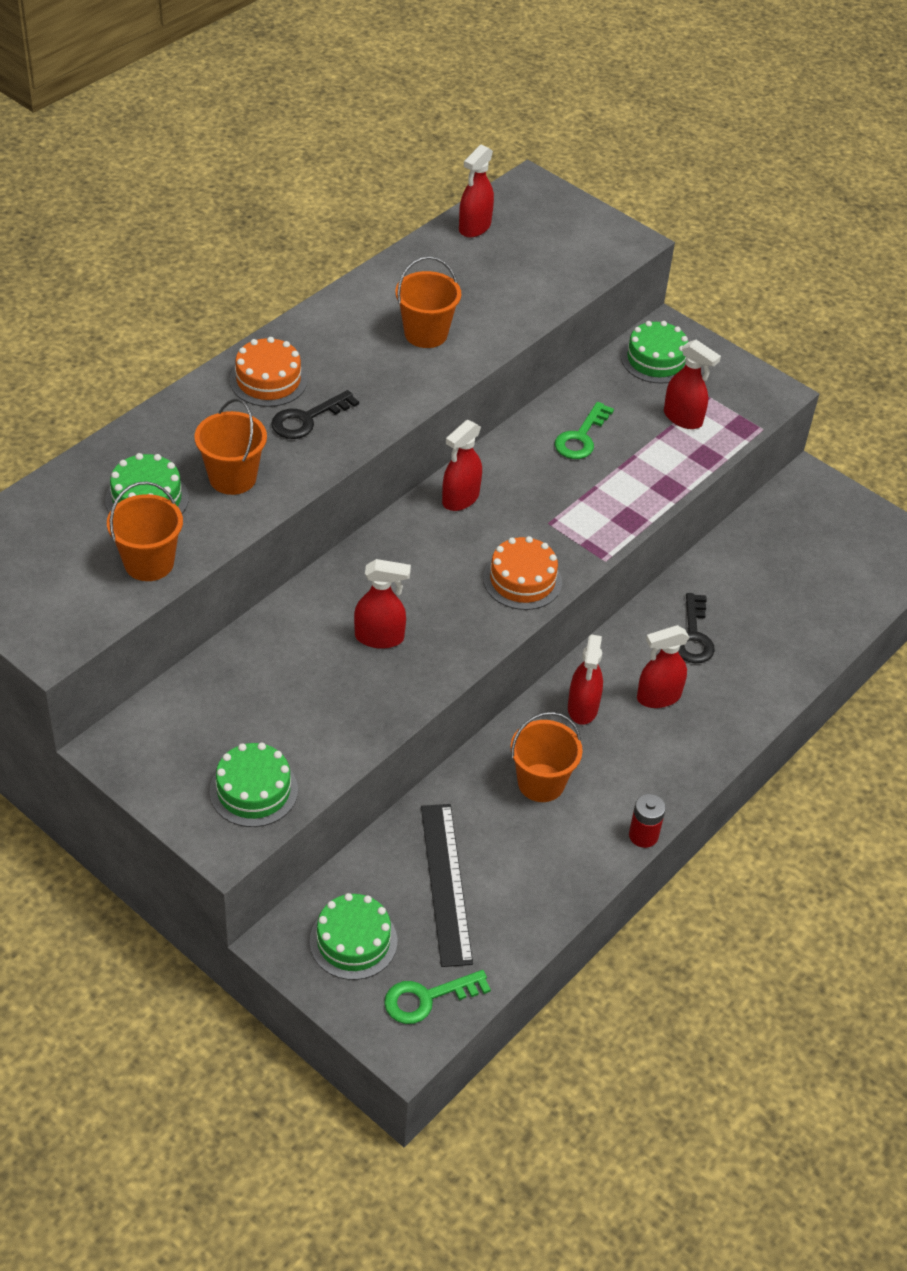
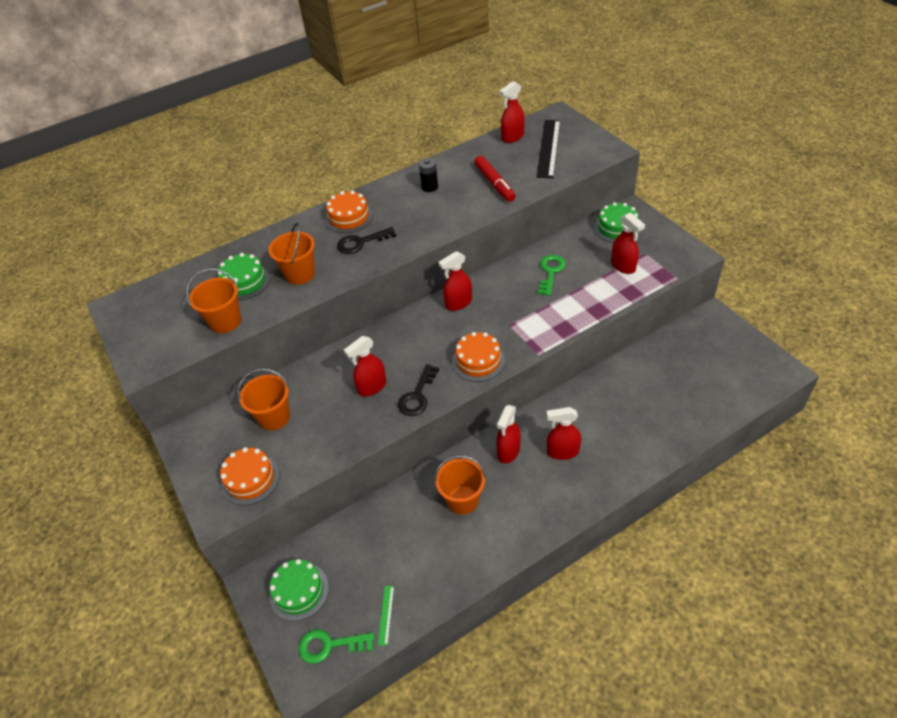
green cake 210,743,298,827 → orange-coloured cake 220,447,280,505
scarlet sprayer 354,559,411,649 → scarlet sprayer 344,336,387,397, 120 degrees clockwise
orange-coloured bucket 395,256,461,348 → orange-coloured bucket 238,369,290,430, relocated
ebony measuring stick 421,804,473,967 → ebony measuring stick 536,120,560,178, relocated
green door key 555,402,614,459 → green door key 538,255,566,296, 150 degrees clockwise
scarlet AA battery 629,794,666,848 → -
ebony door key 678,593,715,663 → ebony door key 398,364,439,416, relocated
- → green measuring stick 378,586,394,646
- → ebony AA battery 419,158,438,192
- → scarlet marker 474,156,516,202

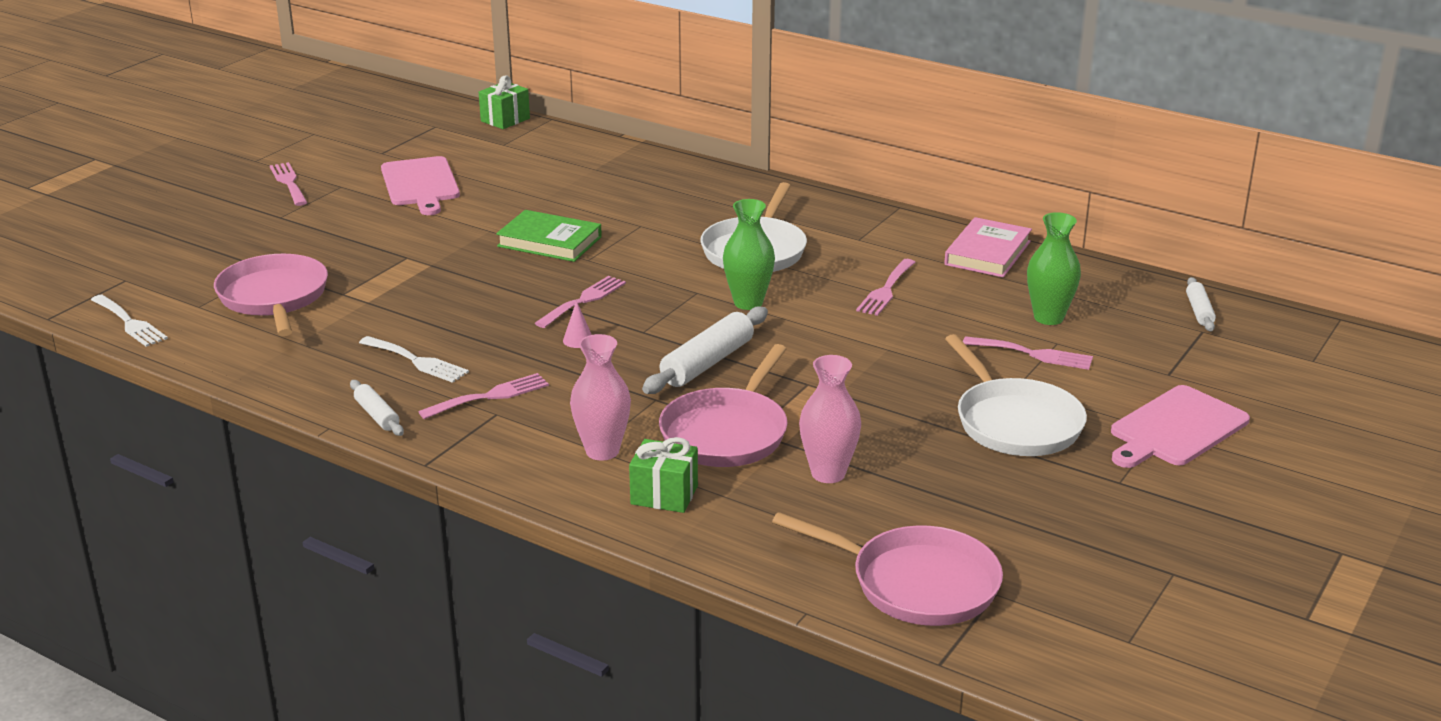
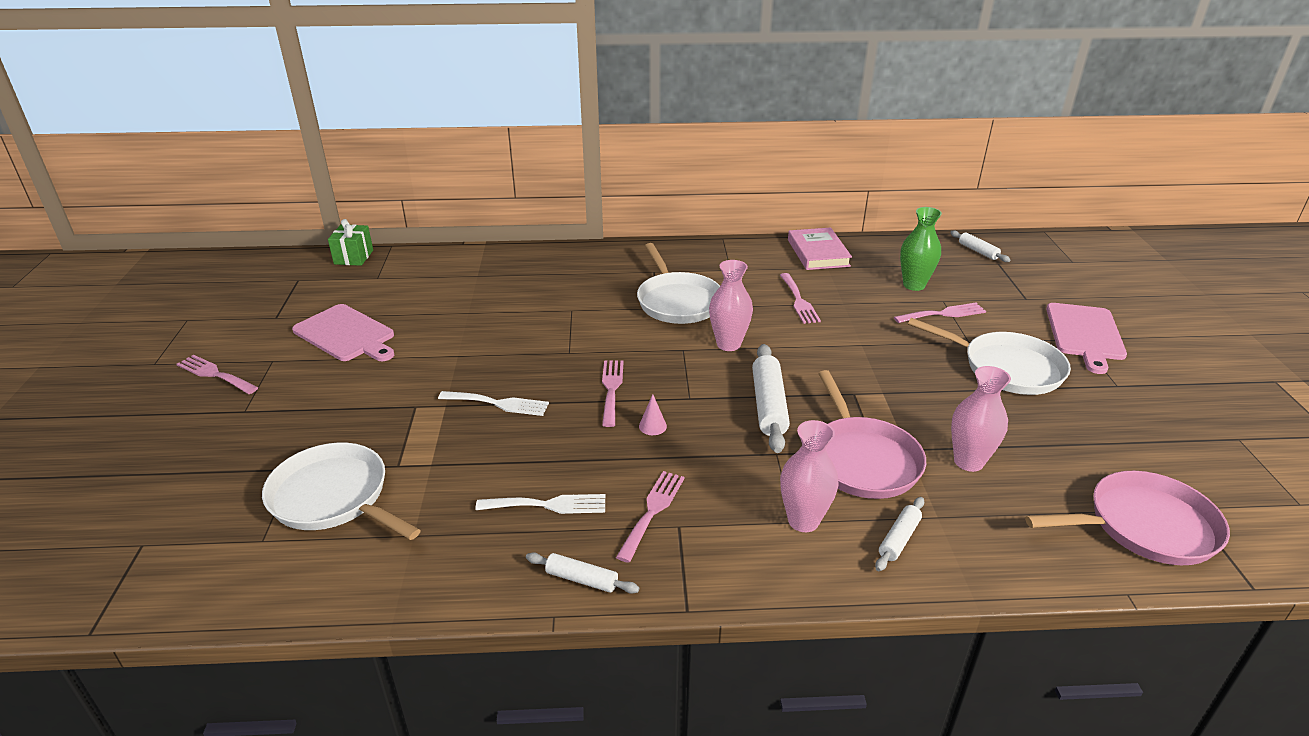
white fork 91,295,168,347 → white fork 438,391,549,416, relocated
rose-pink skillet 214,254,328,336 → white skillet 262,443,421,540
green hardcover 496,210,602,262 → -
green wrapped gift 629,437,698,513 → white pastry roller 875,497,924,571
green flower vase 723,199,775,310 → rose-pink flower vase 709,260,753,351

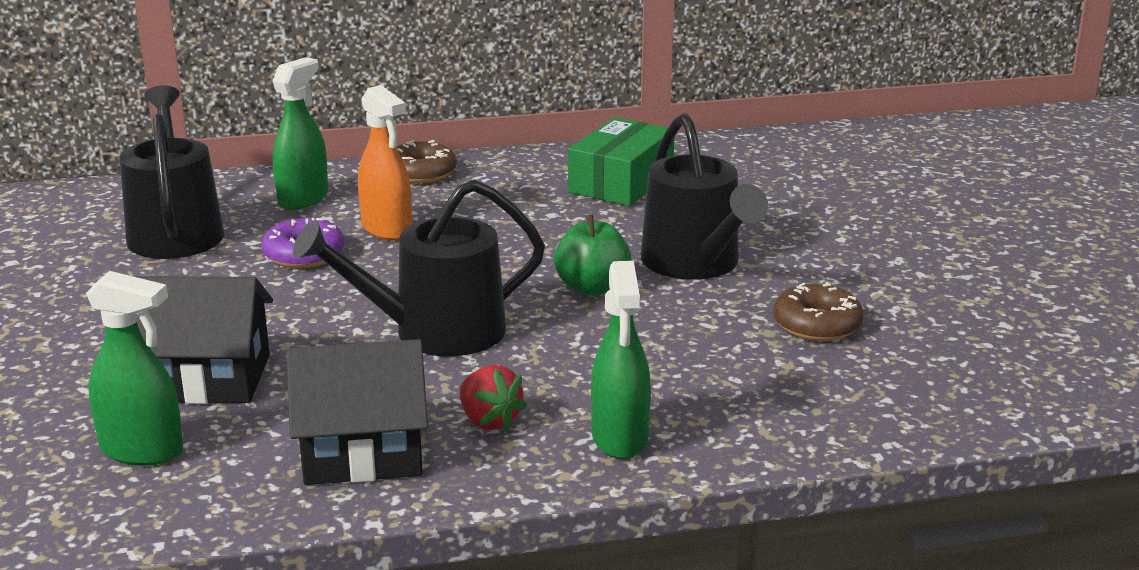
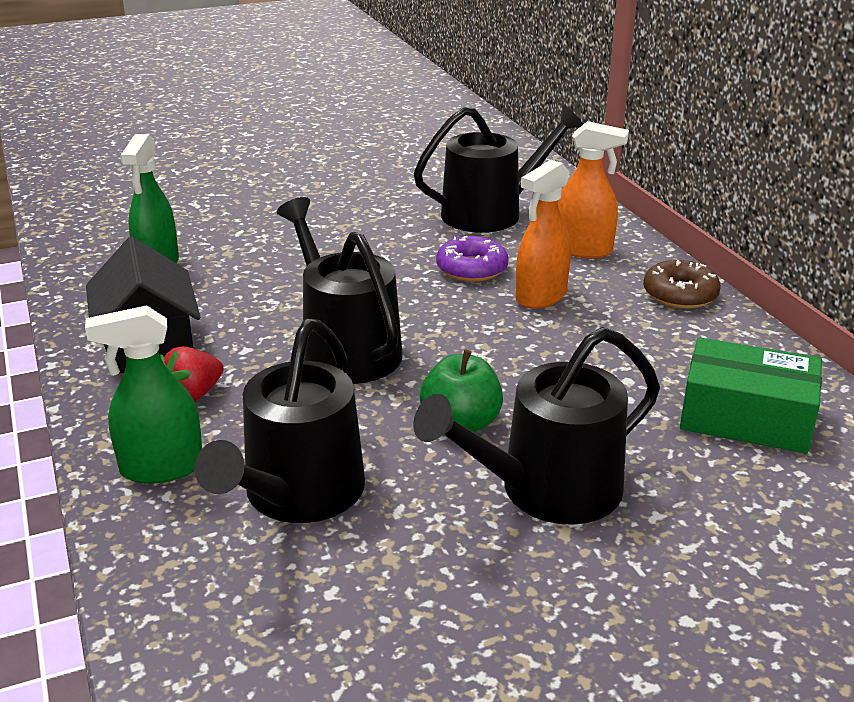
ebony house 135,276,273,404 → -
green sprayer 272,57,328,210 → orange-coloured sprayer 558,121,629,258
russet donut 773,282,864,341 → -
- → ebony watering pot 195,319,365,523

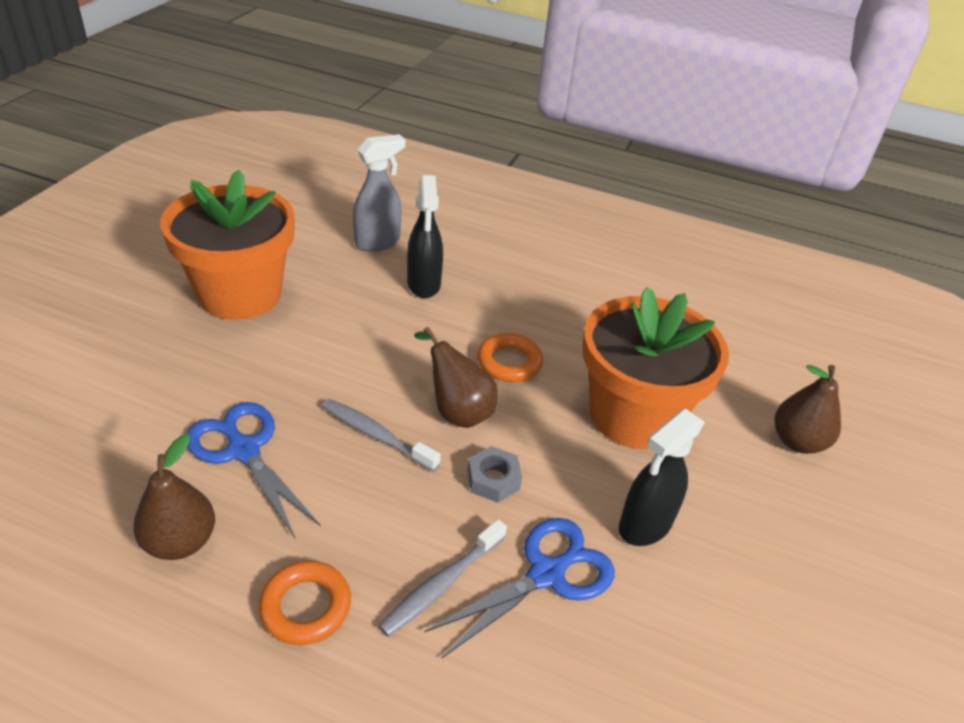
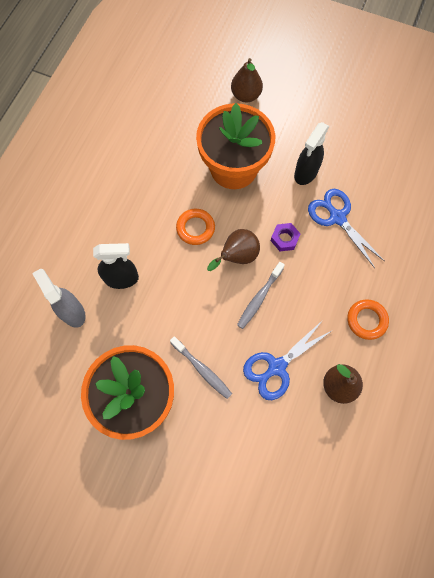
ash-grey tooth brush 378,519,507,637 → ash-grey tooth brush 170,336,232,399, relocated
ash-grey hex nut 468,446,522,503 → violet hex nut 271,223,300,251
ebony sprayer 619,408,705,546 → ebony sprayer 294,122,329,185, 75 degrees clockwise

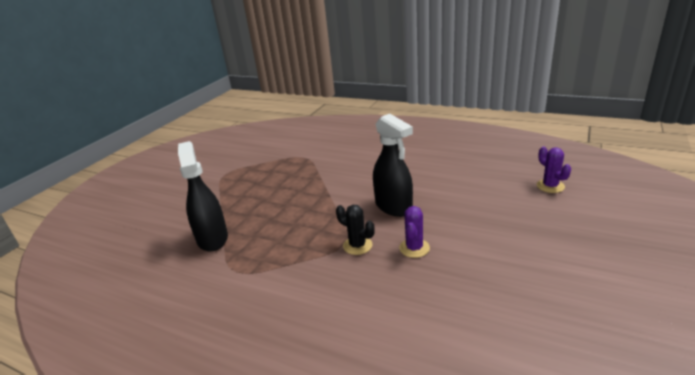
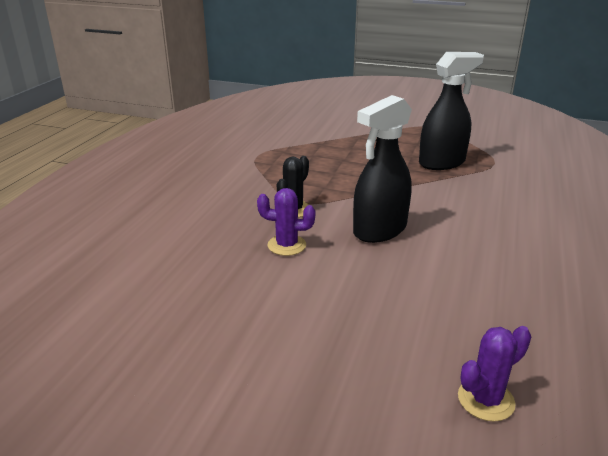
ebony sprayer 178,141,228,252 → ebony sprayer 419,52,484,170, relocated

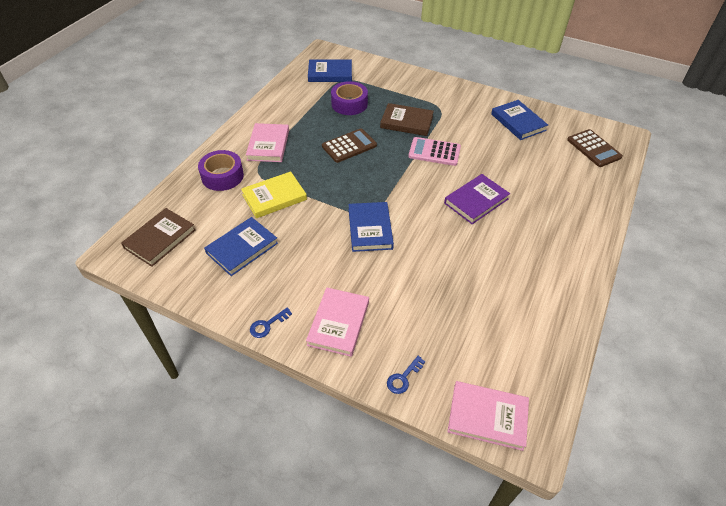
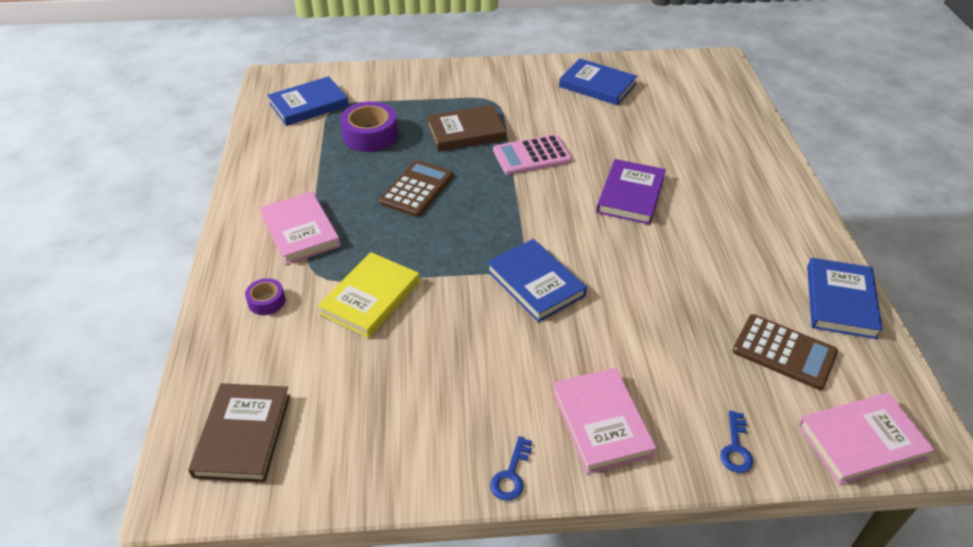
violet tape 198,150,244,191 → violet tape 245,278,285,315, x0.53
blue hardcover 204,217,278,276 → blue hardcover 807,258,883,339, relocated
russet calculator 567,129,623,167 → russet calculator 732,314,838,390, relocated

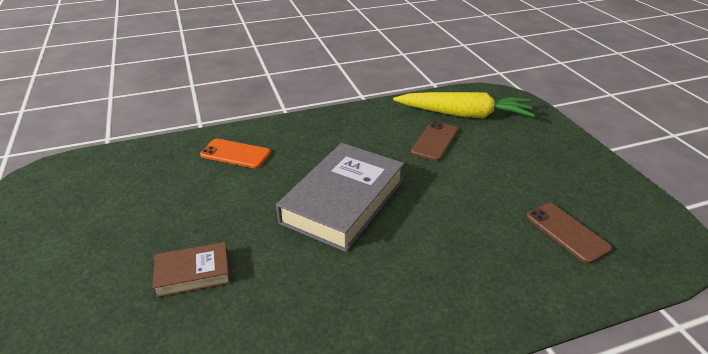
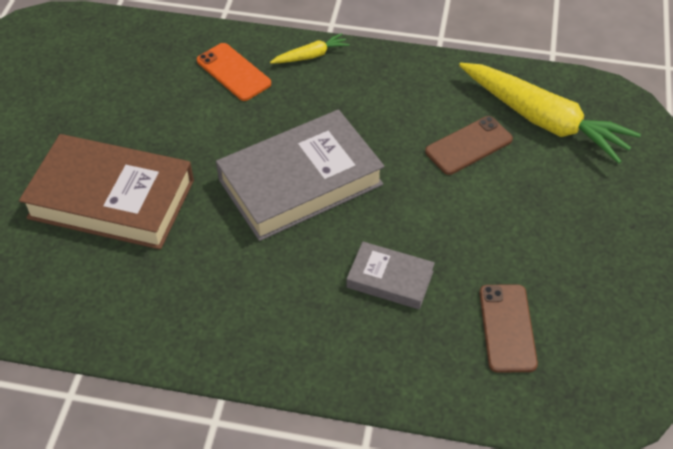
russet hardcover 153,242,230,298 → russet hardcover 19,134,194,250, x1.99
- → golden root vegetable 270,33,350,63
- → ash-grey hardcover 346,242,435,309

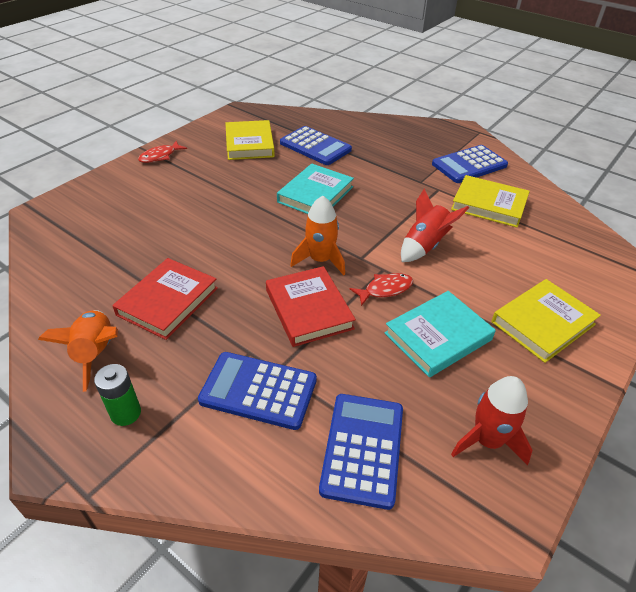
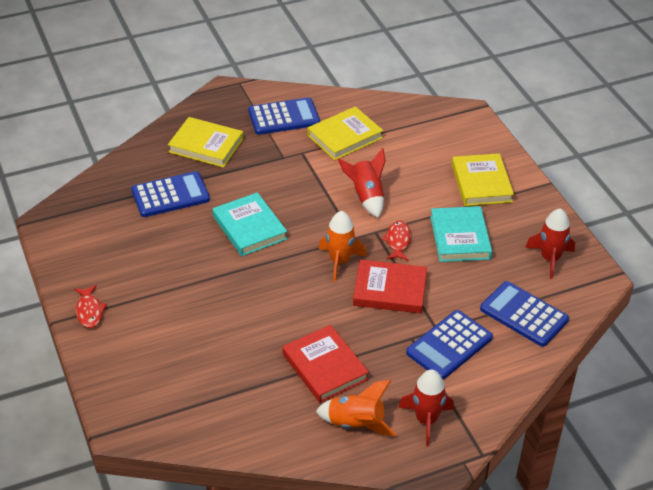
green AA battery 94,364,141,426 → scarlet spaceship 398,369,454,446
golden hardcover 225,120,275,160 → golden hardcover 168,117,243,168, relocated
blue calculator 432,145,508,183 → blue calculator 248,97,320,135, 105 degrees counterclockwise

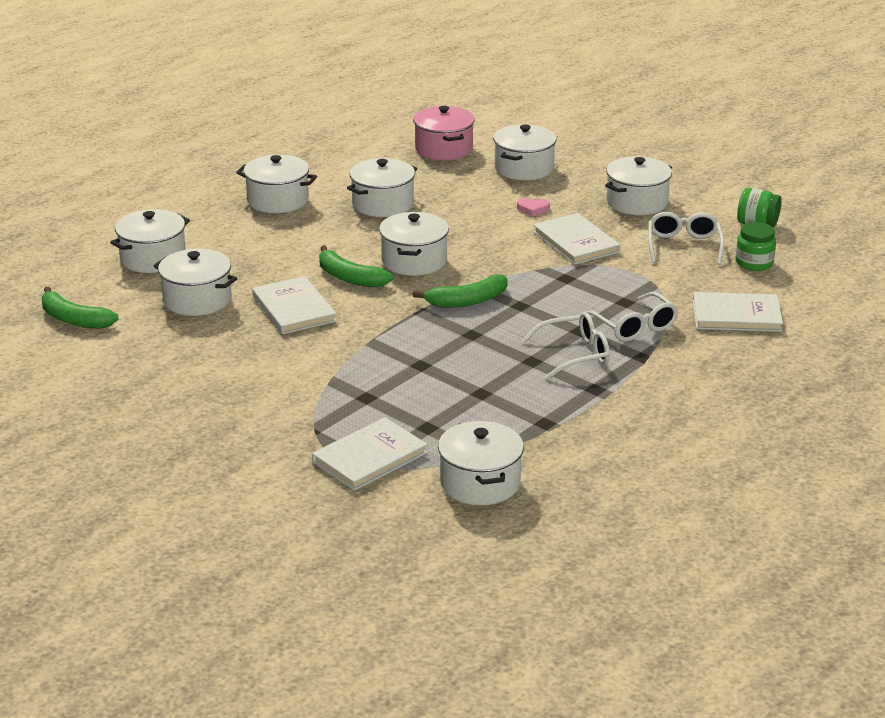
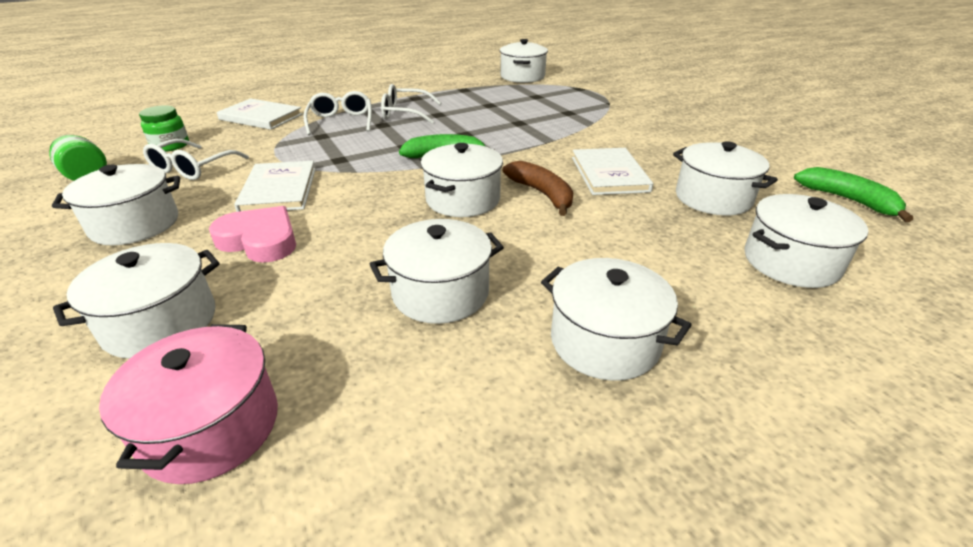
white hardcover 312,417,428,491 → -
green banana 319,245,393,287 → russet banana 502,161,574,216
rose-pink heart shape 517,198,550,216 → rose-pink heart shape 209,206,296,263, x1.98

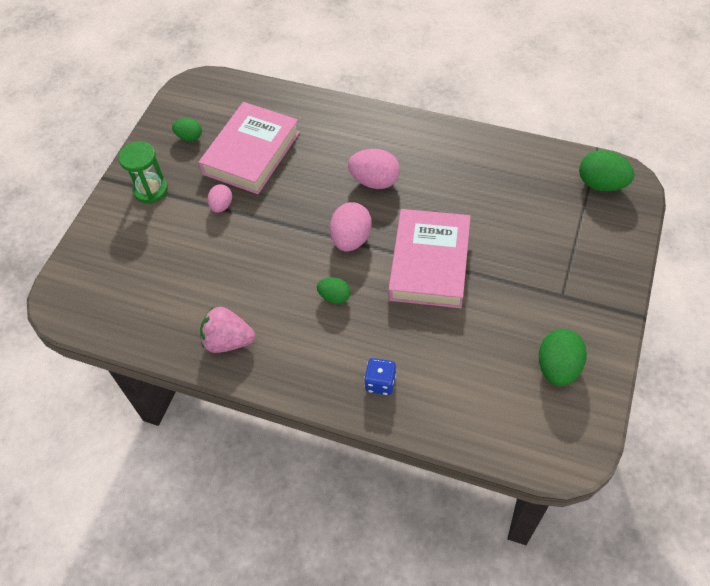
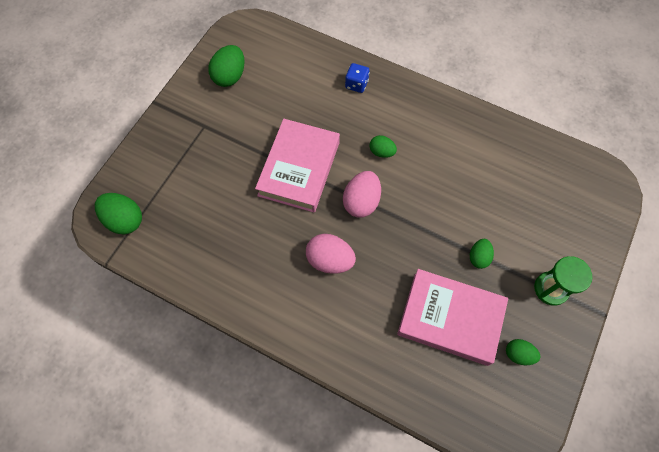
rose-pink hardcover 199,102,300,194 → rose-pink hardcover 397,269,508,366, 75 degrees clockwise
rose-pink berry 200,307,255,353 → -
rose-pink egg shape 207,184,232,213 → green egg shape 470,239,494,269

